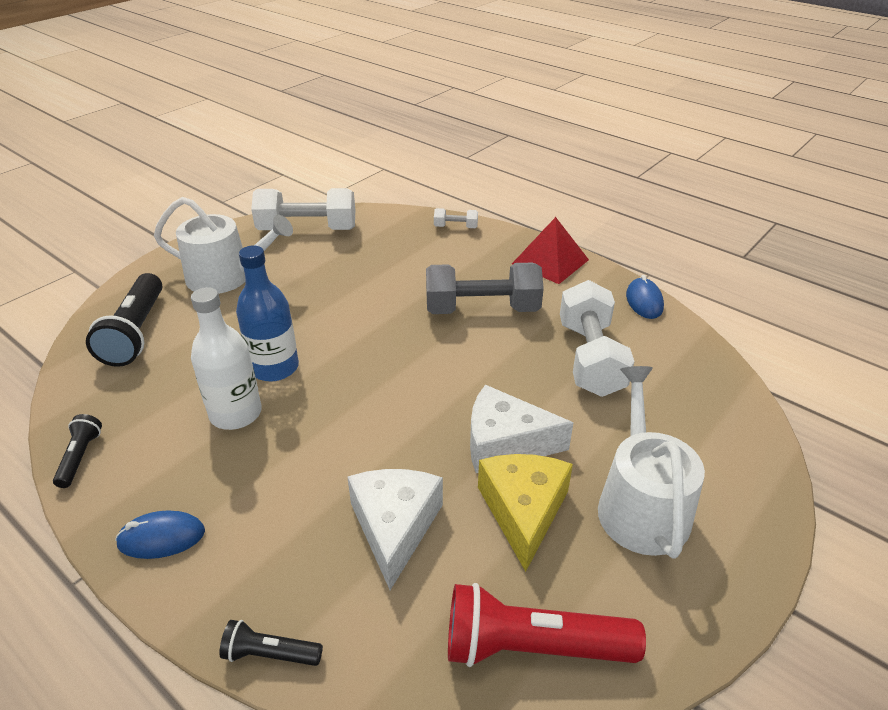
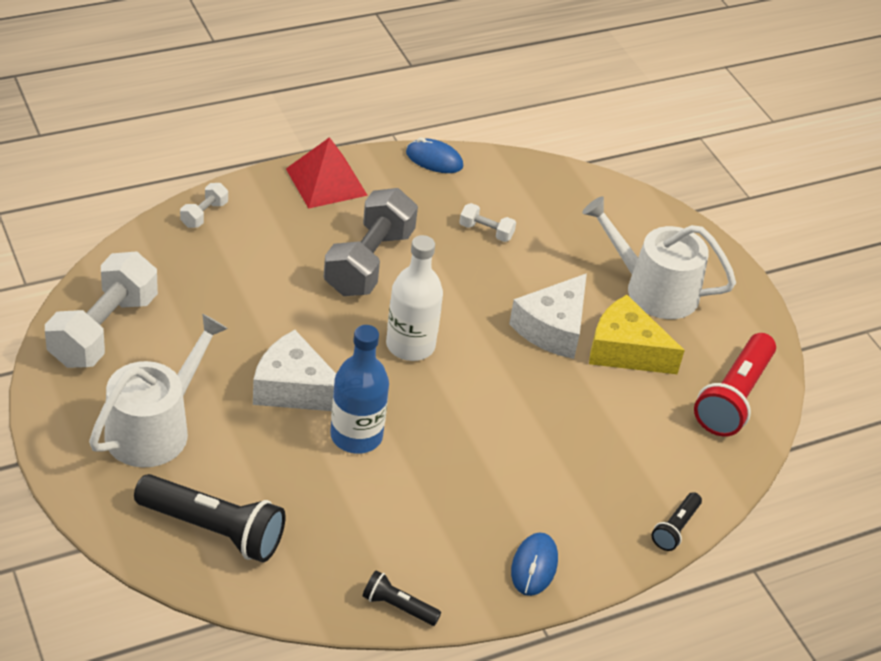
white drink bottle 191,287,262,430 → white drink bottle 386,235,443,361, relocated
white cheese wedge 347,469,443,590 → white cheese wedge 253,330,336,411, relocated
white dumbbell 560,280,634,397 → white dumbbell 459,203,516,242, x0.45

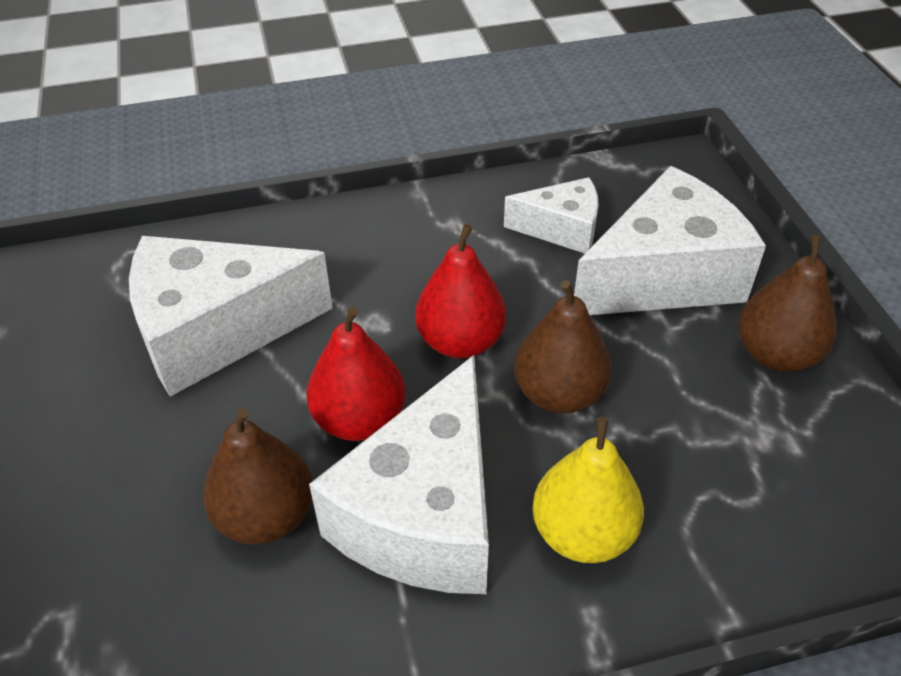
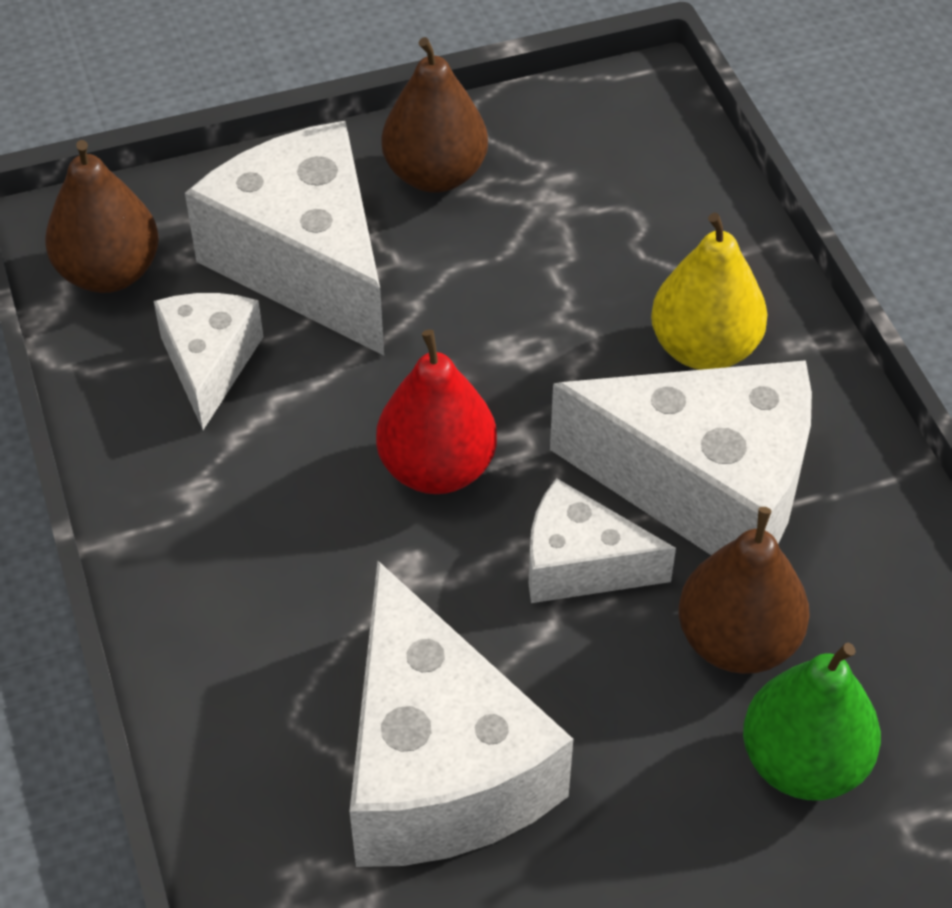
scarlet pear 306,307,406,441 → white cheese wedge 528,478,676,603
russet pear 514,280,612,414 → russet pear 45,140,159,293, relocated
- → green pear 743,643,881,800

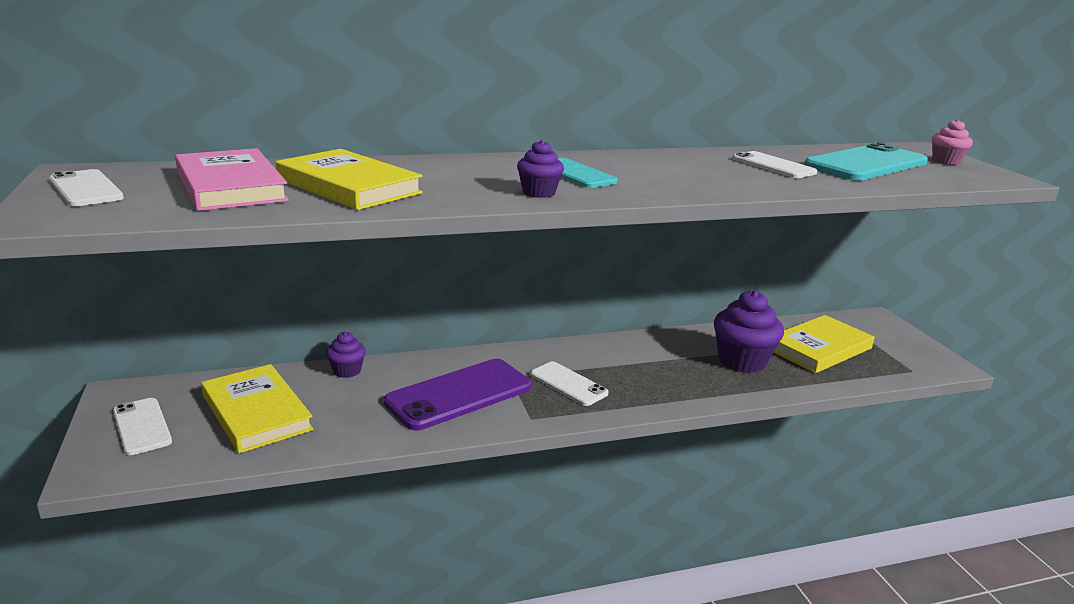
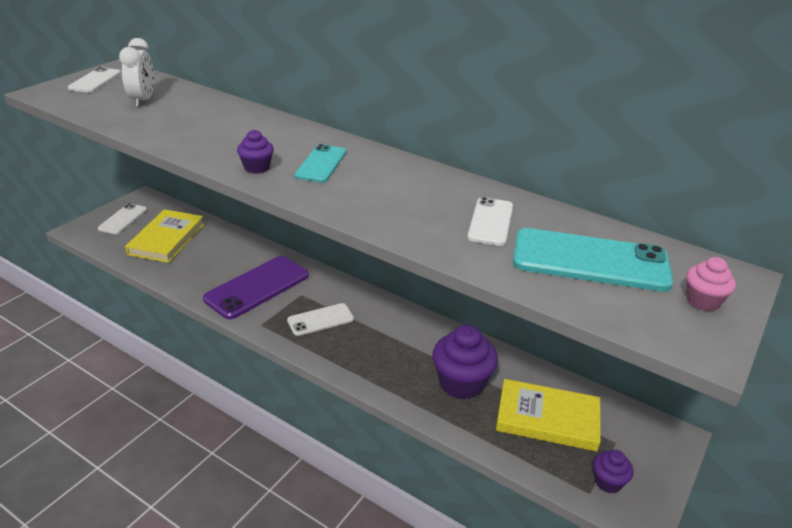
rose-pink hardcover 175,148,289,211 → white bedside clock 119,38,154,107
golden hardcover 276,149,423,210 → -
violet fairy cake 326,331,366,378 → violet fairy cake 593,450,633,493, relocated
violet phone 384,359,531,430 → violet phone 203,256,309,319, 60 degrees counterclockwise
white phone 530,362,609,406 → white phone 287,303,354,336, 60 degrees clockwise

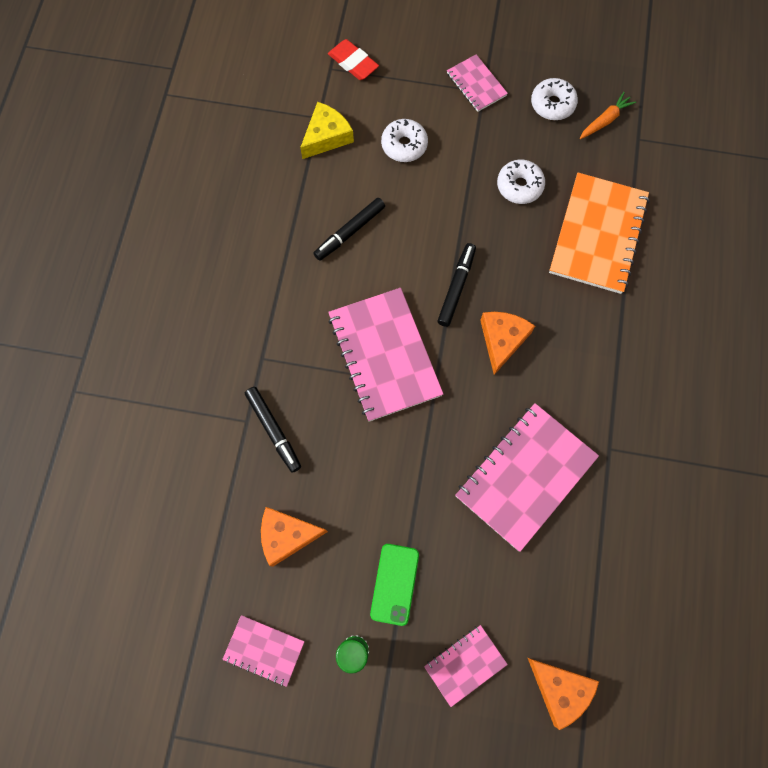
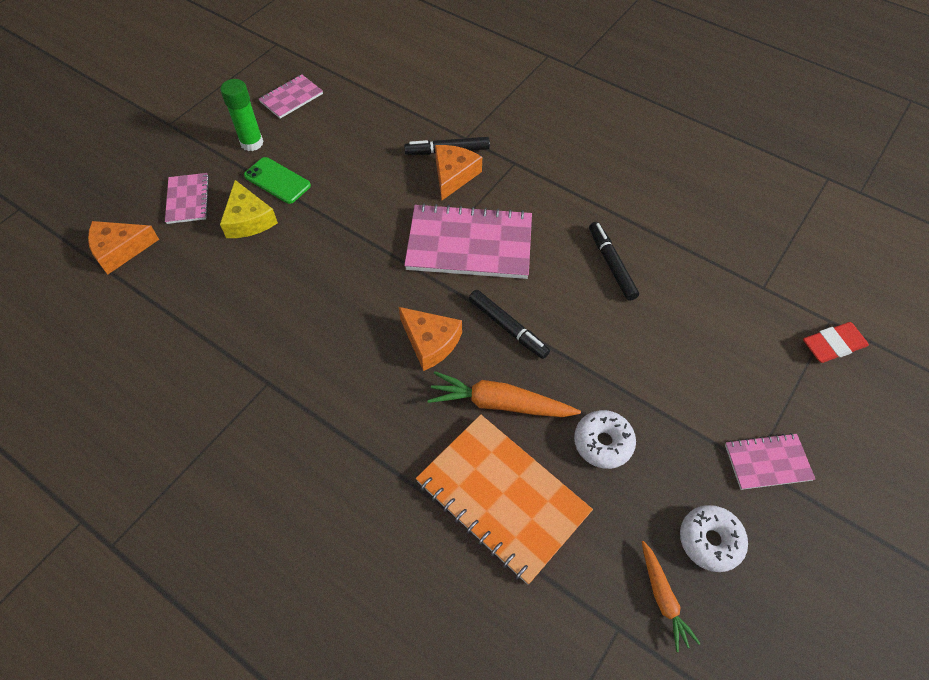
orange-coloured cheese wedge 261,507,328,567 → orange-coloured cheese wedge 435,145,482,200, relocated
golden cheese wedge 300,102,354,159 → golden cheese wedge 220,180,278,238, relocated
white donut 381,119,428,162 → -
rose-pink notepad 455,403,599,552 → -
- → orange-coloured root vegetable 427,371,581,417

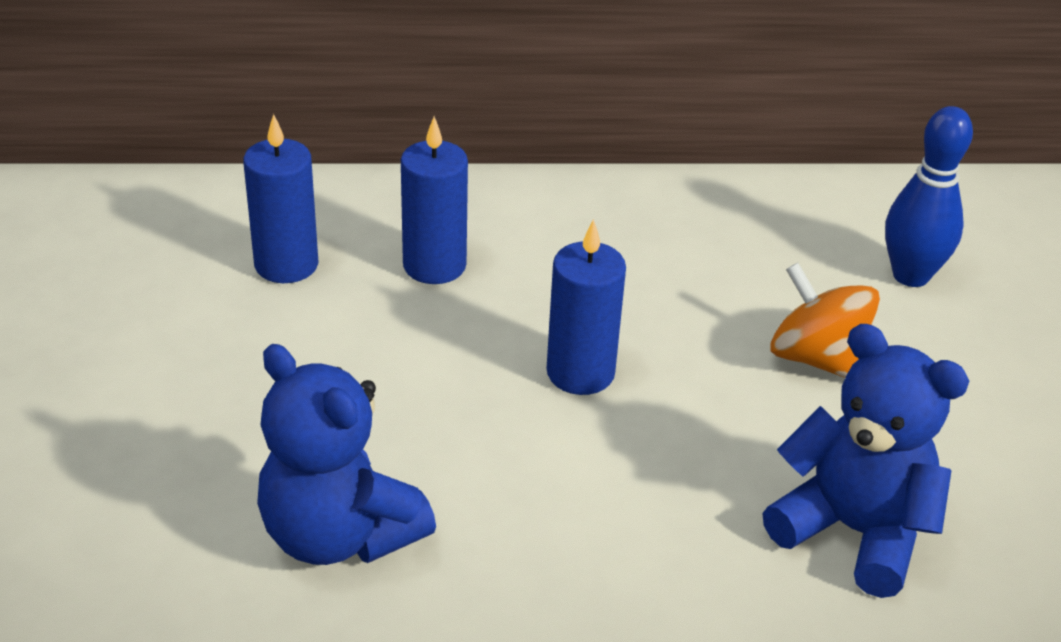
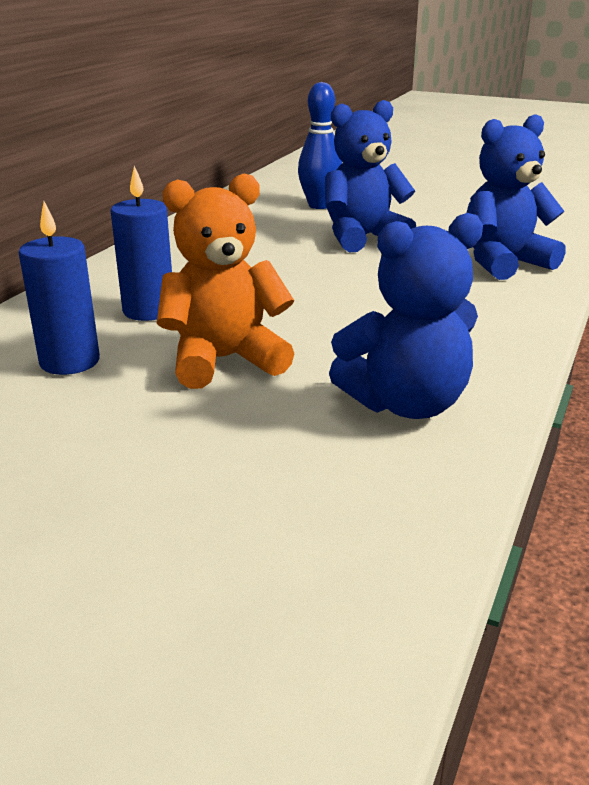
blue pillar candle 547,219,626,395 → -
orange-coloured toy top 770,263,880,378 → blue stuffed bear 325,100,416,252
- → orange-coloured stuffed bear 157,174,294,389

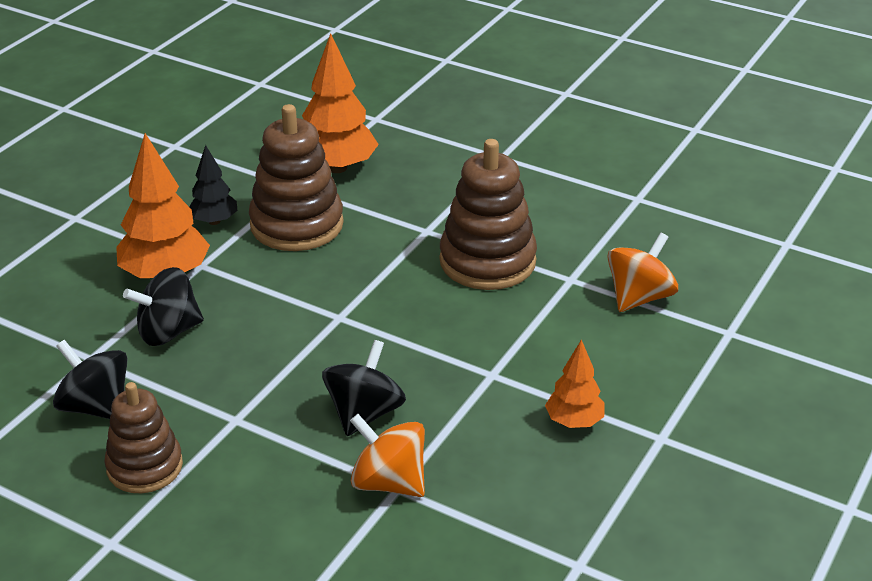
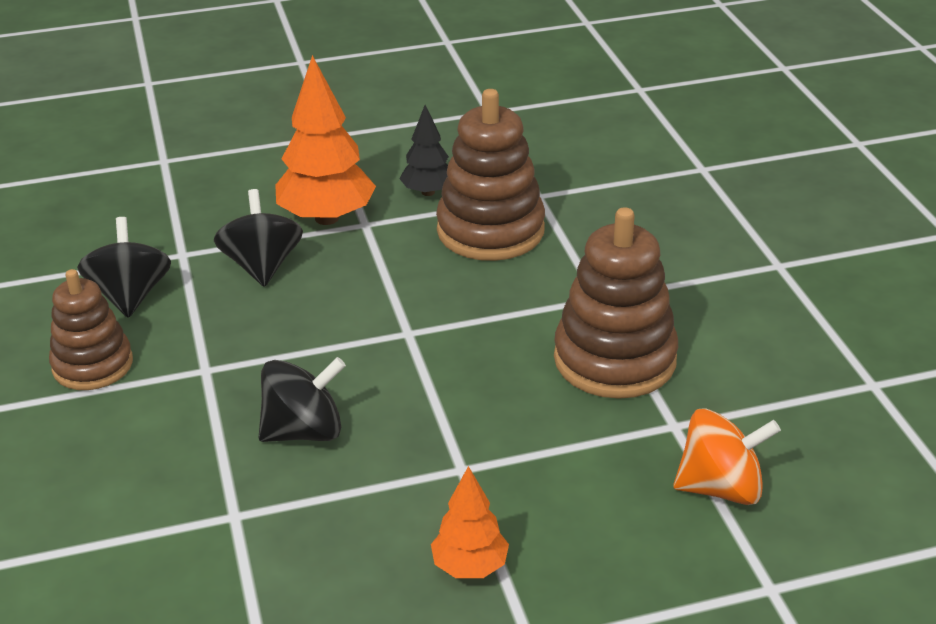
ebony toy top 123,267,204,346 → ebony toy top 214,189,303,287, 60 degrees clockwise
orange-coloured toy tree 302,33,379,173 → -
orange-coloured toy top 350,414,425,497 → -

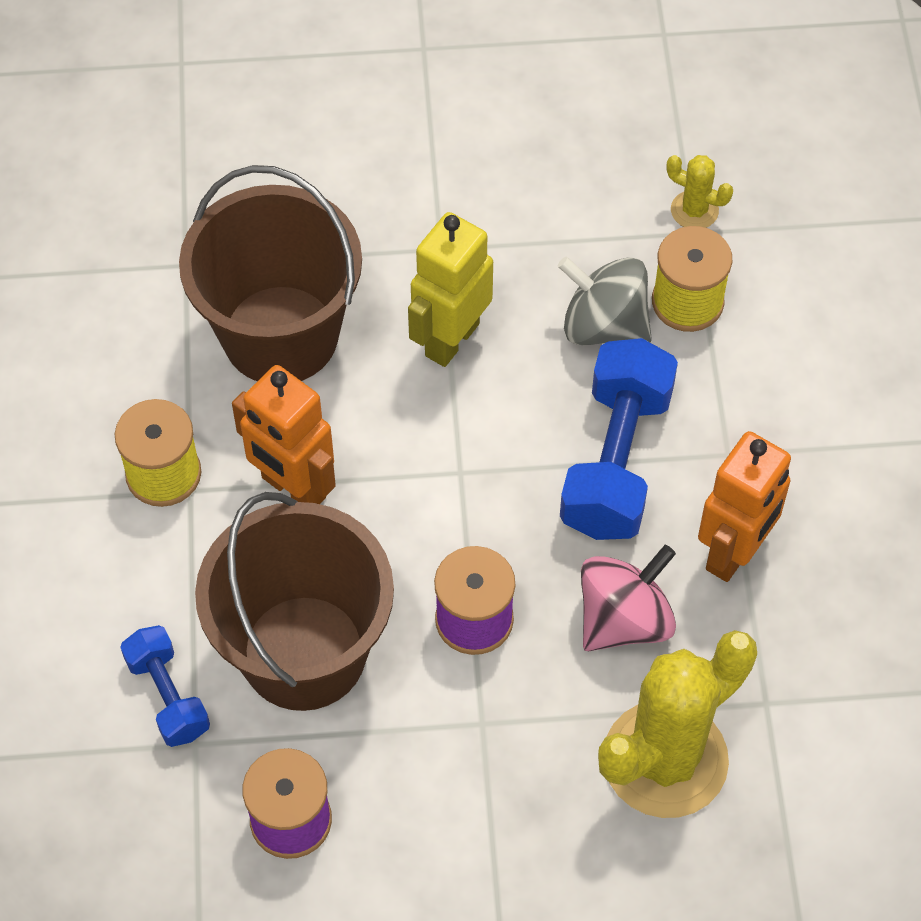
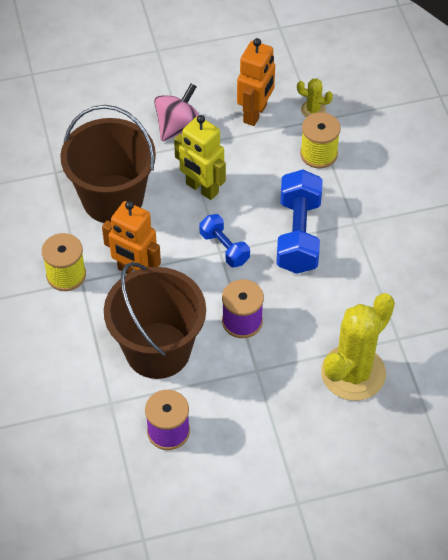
blue dumbbell 120,625,210,747 → blue dumbbell 199,214,250,267, relocated
golden robot figure 408,212,493,367 → golden robot figure 174,115,226,200, 75 degrees counterclockwise
ash-grey toy top 558,256,652,345 → -
rose-pink toy top 581,545,676,651 → rose-pink toy top 154,83,199,141, relocated
orange-coloured robot figure 698,431,791,582 → orange-coloured robot figure 237,38,275,126, relocated

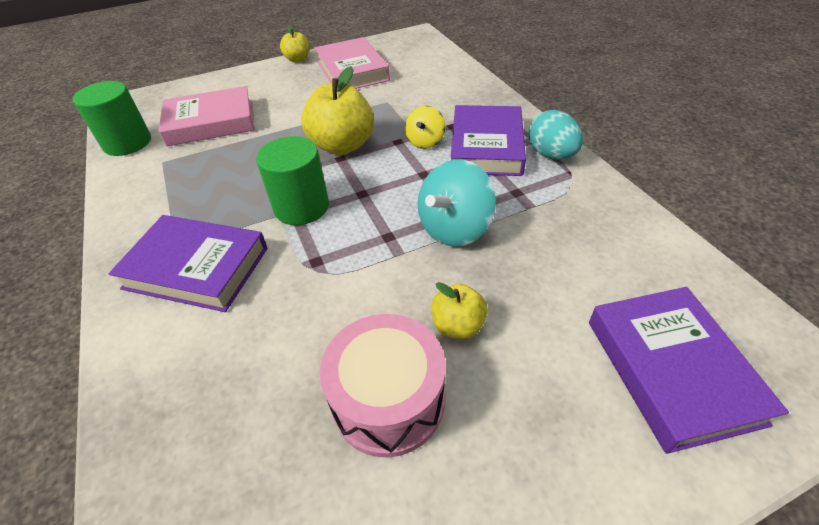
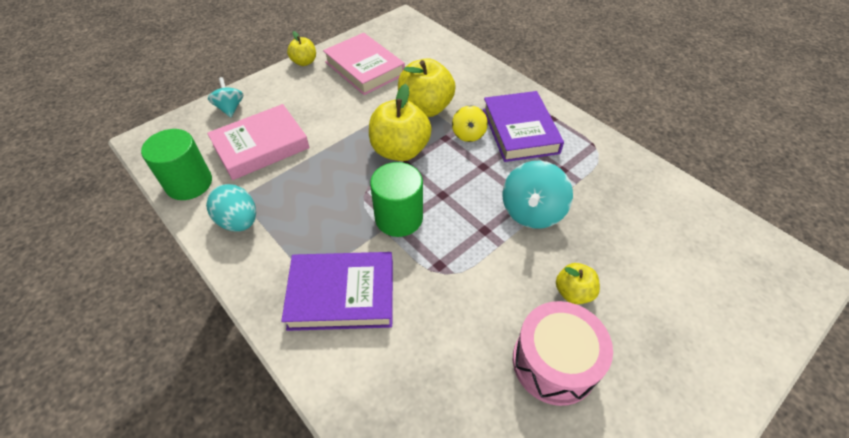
teal egg shape 529,110,583,160 → teal egg shape 206,184,256,231, relocated
violet hardcover 589,287,789,454 → -
- → teal toy top 208,77,243,117
- → golden apple fruit 398,58,456,117

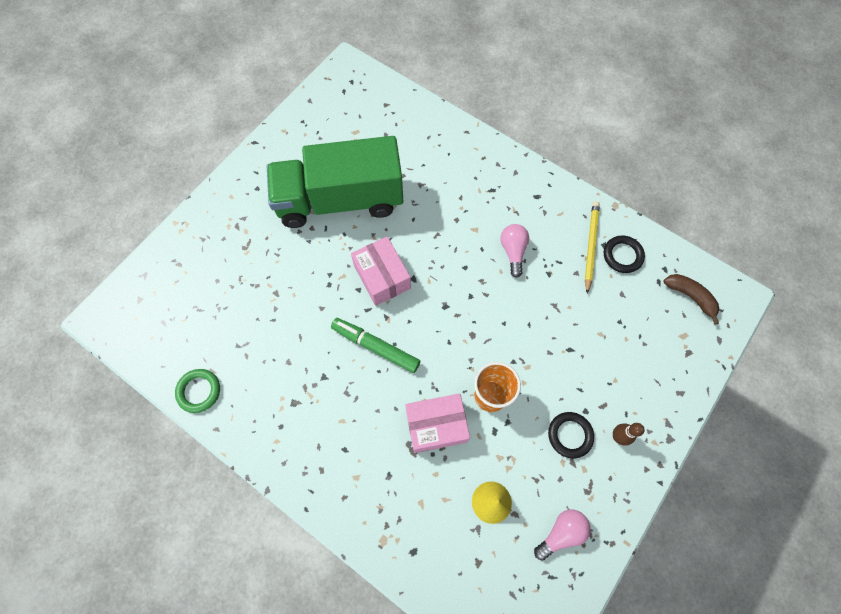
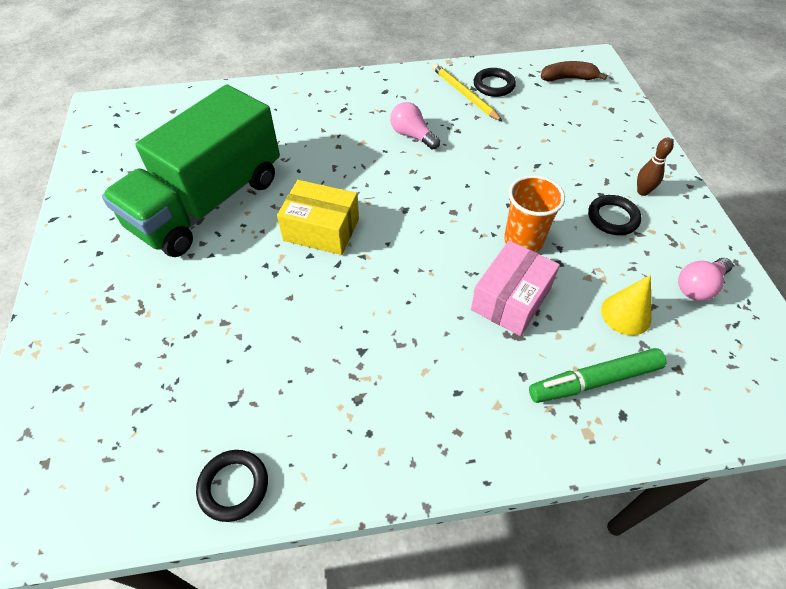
green ring 175,369,220,413 → ebony ring 196,450,268,522
green marker 331,318,420,373 → green marker 529,348,666,403, relocated
rose-pink box 351,237,411,306 → golden box 277,180,359,255
rose-pink light bulb 534,509,591,561 → rose-pink light bulb 678,258,733,301, 135 degrees counterclockwise

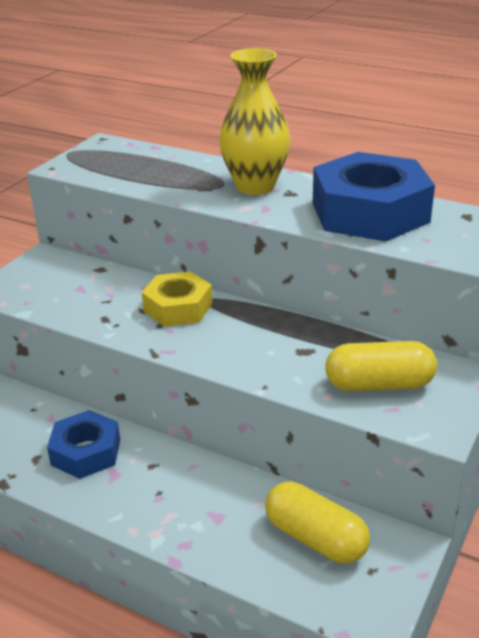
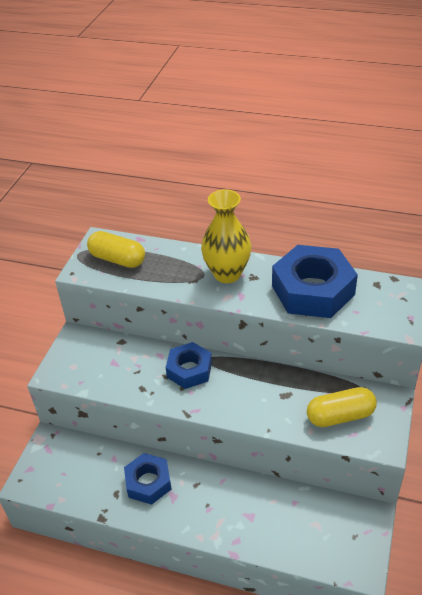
golden hex nut 142,271,213,326 → blue hex nut 166,342,212,389
golden capsule 265,481,370,564 → golden capsule 87,231,145,268, relocated

